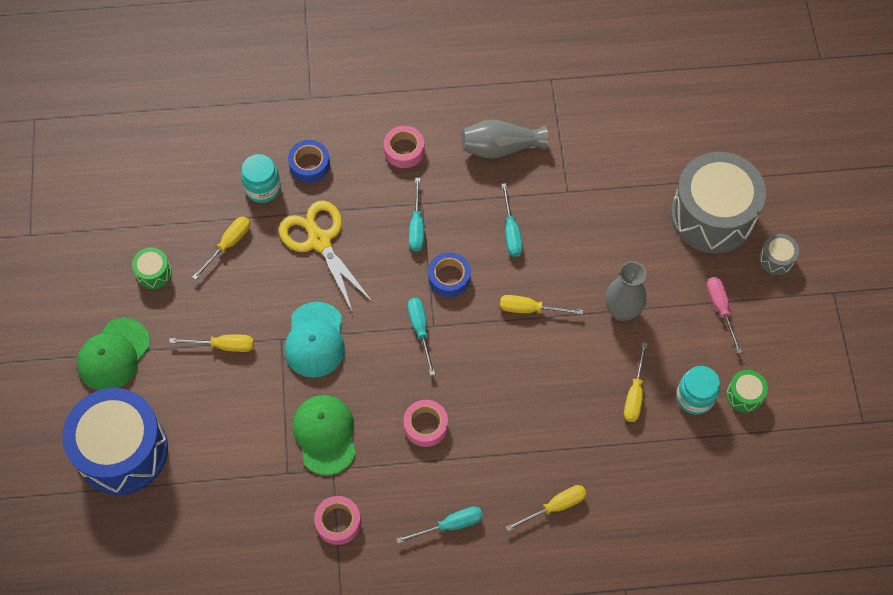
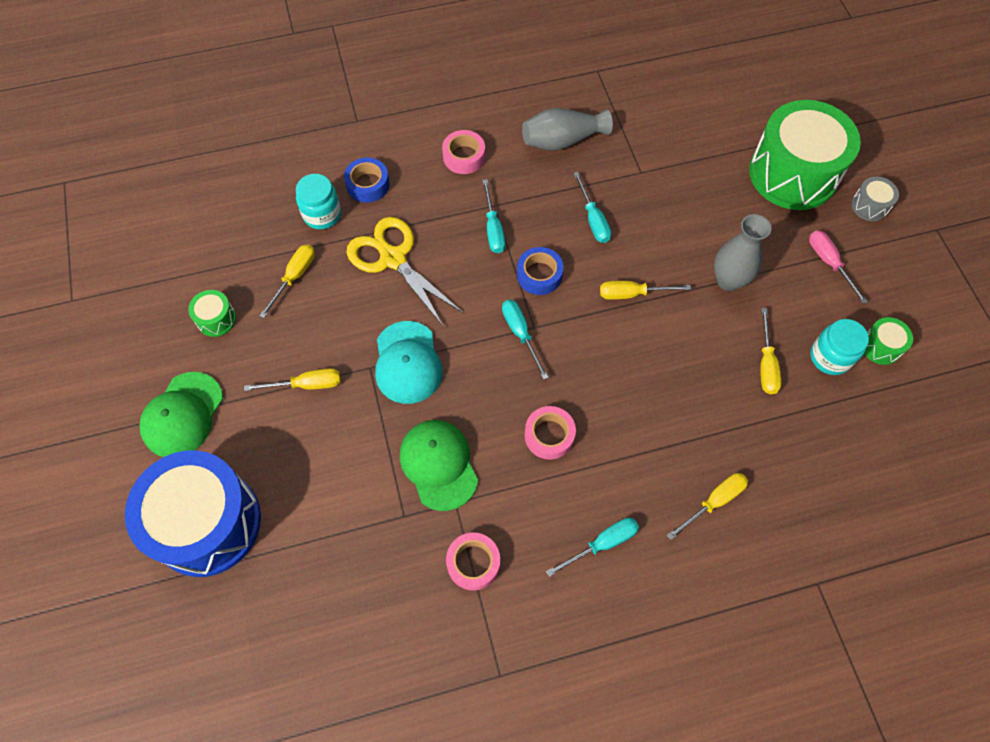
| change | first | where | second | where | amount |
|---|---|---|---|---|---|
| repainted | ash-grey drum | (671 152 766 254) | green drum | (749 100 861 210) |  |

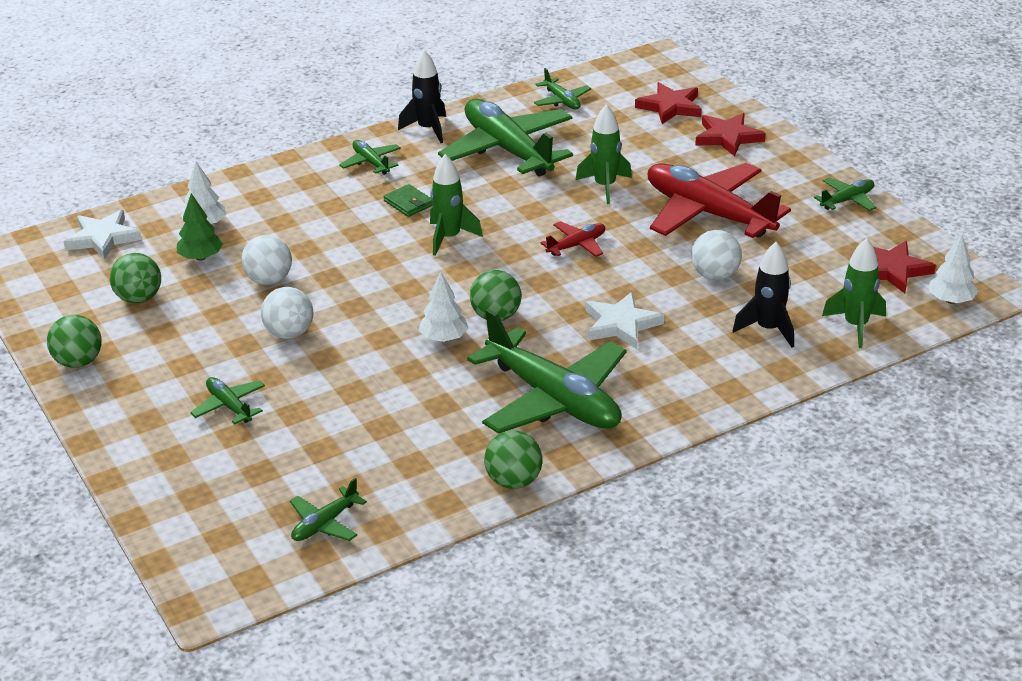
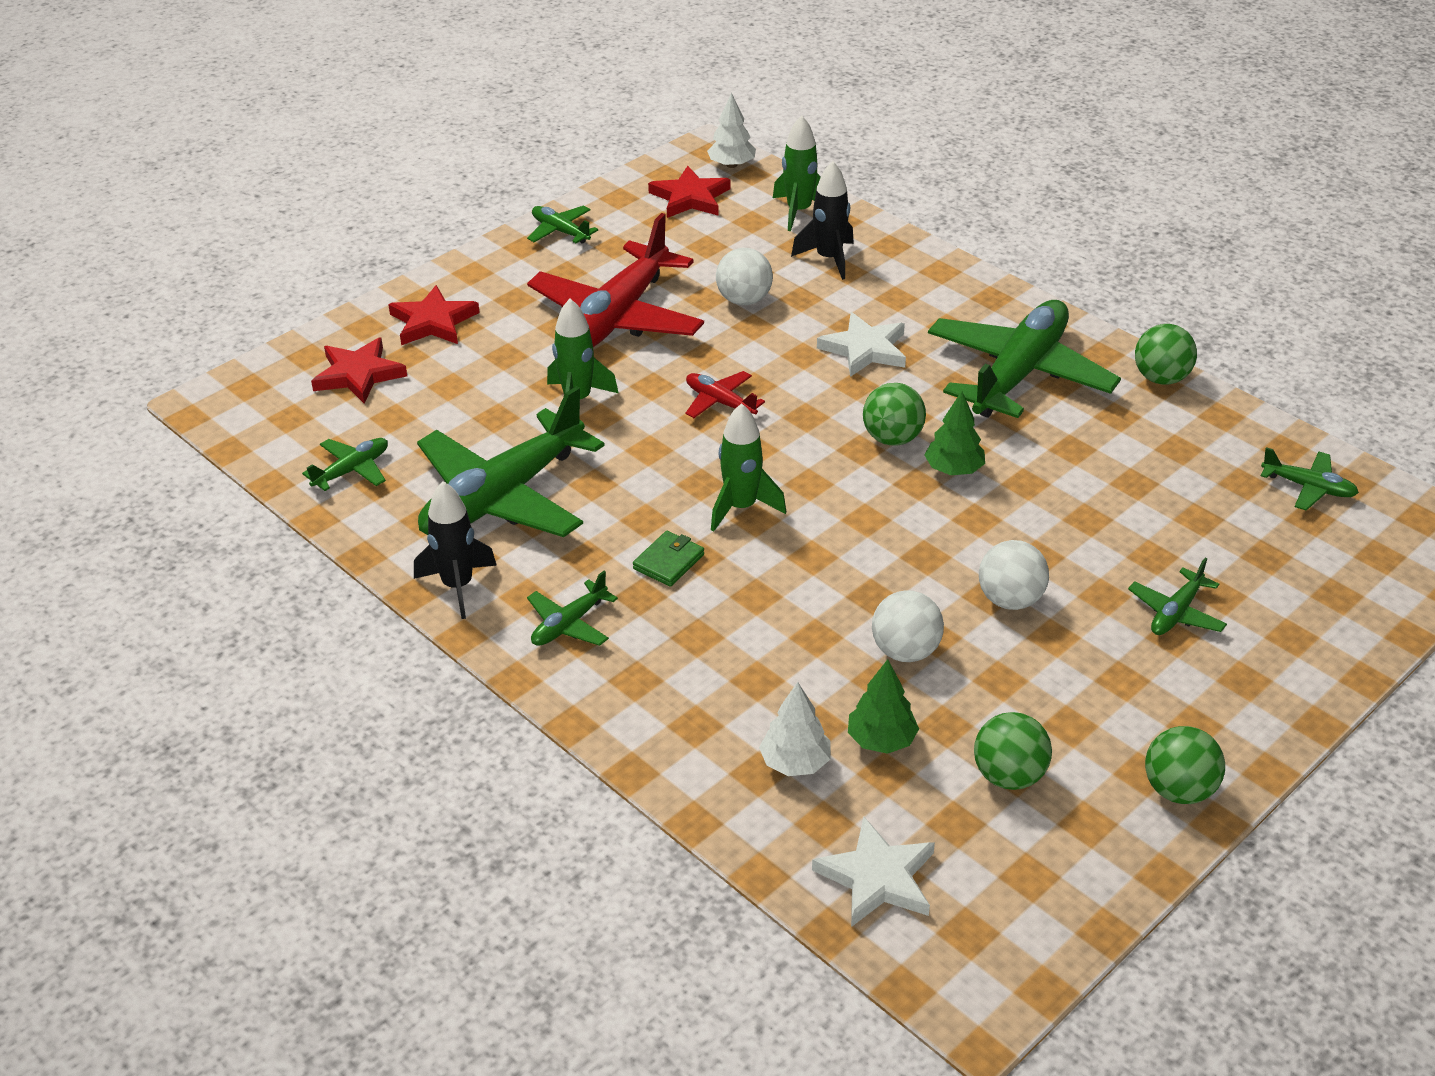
| change | first | where | second | where | amount |
|---|---|---|---|---|---|
| repainted | snow-white toy tree | (419 271 468 342) | green toy tree | (924 391 985 475) |  |

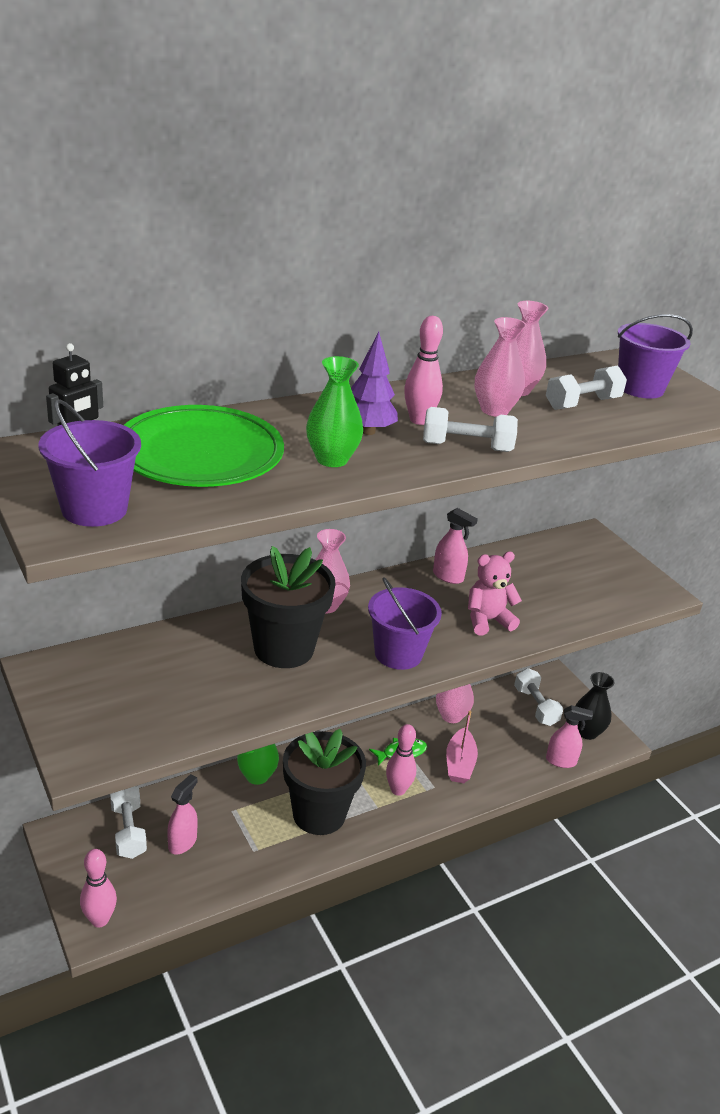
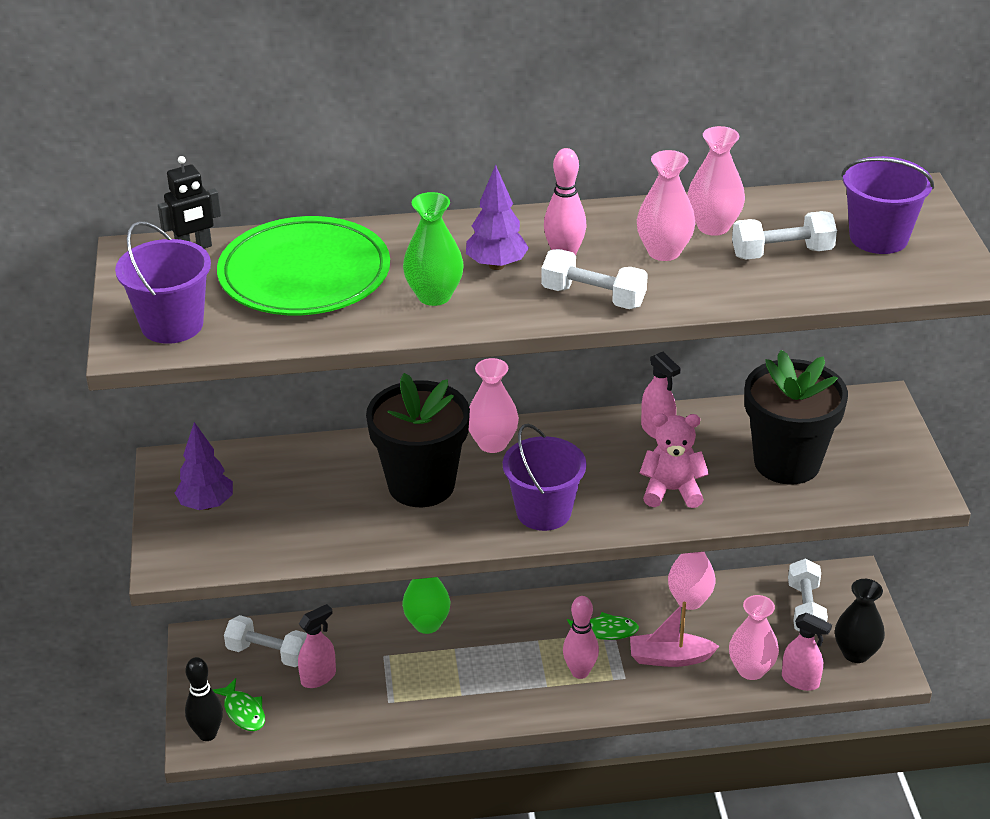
| change | first | where | second | where | amount |
|---|---|---|---|---|---|
| repainted | pink tenpin | (80 849 117 927) | ebony tenpin | (185 657 223 741) |  |
| rotated | snow-white free weight | (110 786 147 859) |  | (224 615 307 667) | 75 degrees counterclockwise |
| shifted | ebony potted plant | (283 729 366 835) |  | (744 350 848 485) |  |
| rotated | pink boat | (446 711 478 783) |  | (630 602 719 667) | 60 degrees clockwise |
| new |  |  | royal purple toy tree | (175 422 233 510) |  |
| new |  |  | green toy fish | (213 678 265 731) |  |
| new |  |  | pink flower vase | (729 595 779 680) |  |

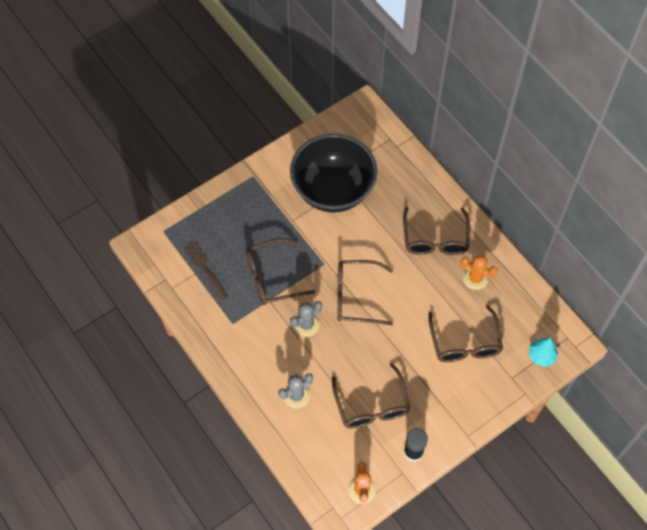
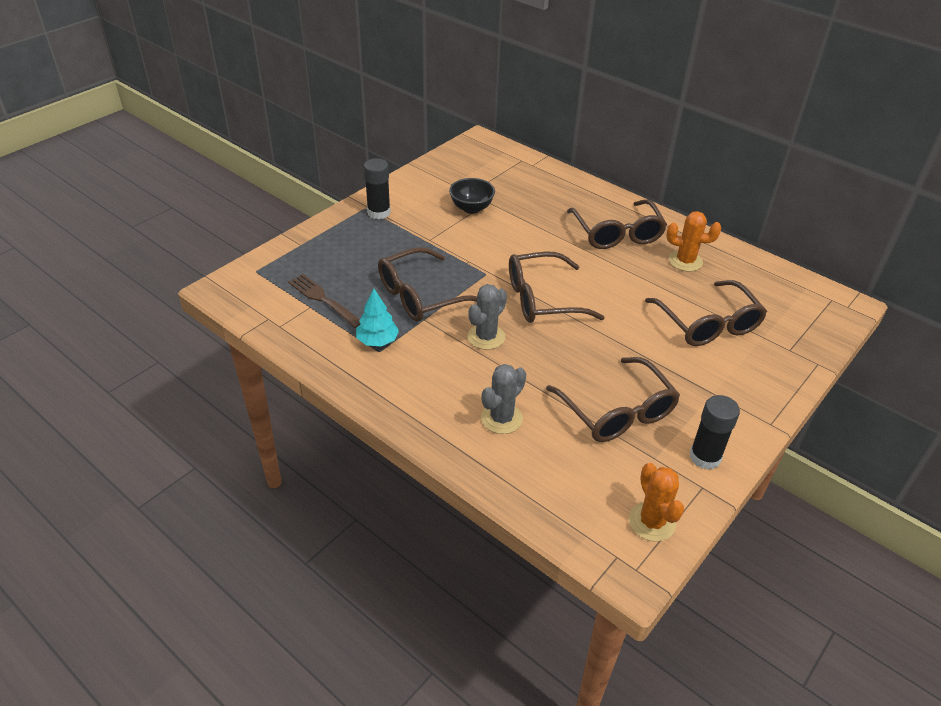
| change | first | where | second | where | amount |
|---|---|---|---|---|---|
| scaled | ebony bowl | (290 134 377 213) |  | (449 178 495 214) | x0.42 |
| shifted | aqua toy tree | (529 338 558 367) |  | (356 289 399 346) |  |
| new |  |  | ebony stick of glue | (364 158 391 219) |  |

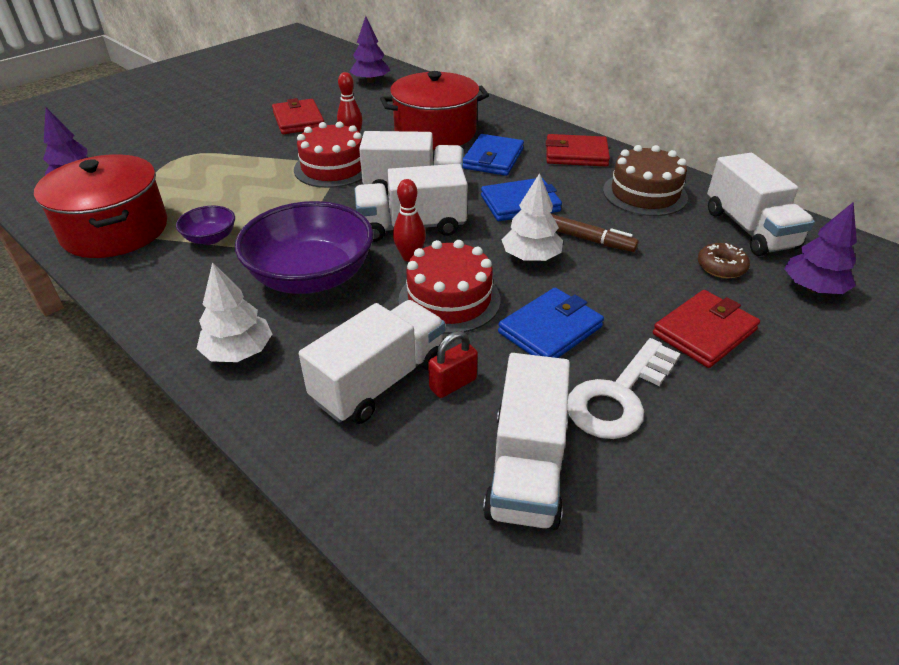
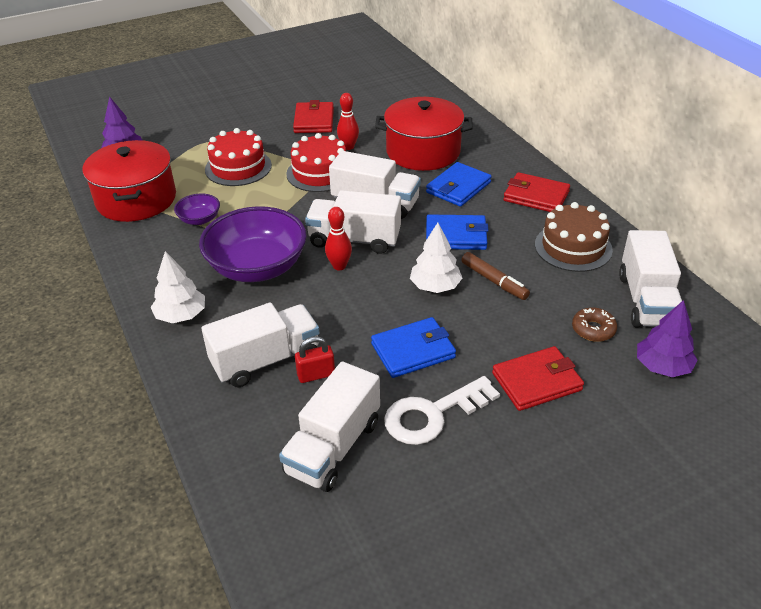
| change | first | where | second | where | amount |
|---|---|---|---|---|---|
| gone | royal purple toy tree | (350 16 390 83) |  |  |  |
| shifted | scarlet layer cake | (398 240 501 334) |  | (205 128 272 186) |  |

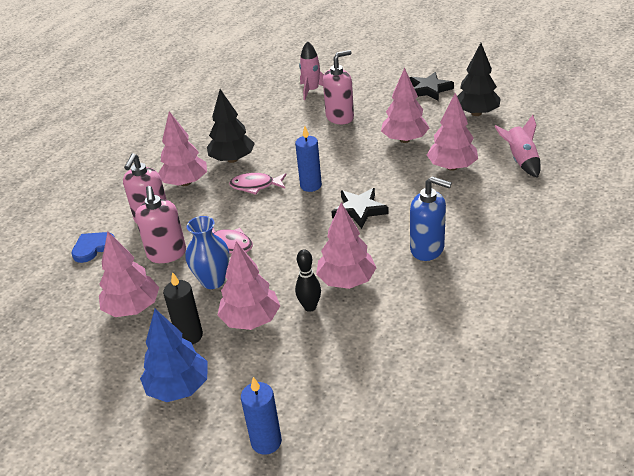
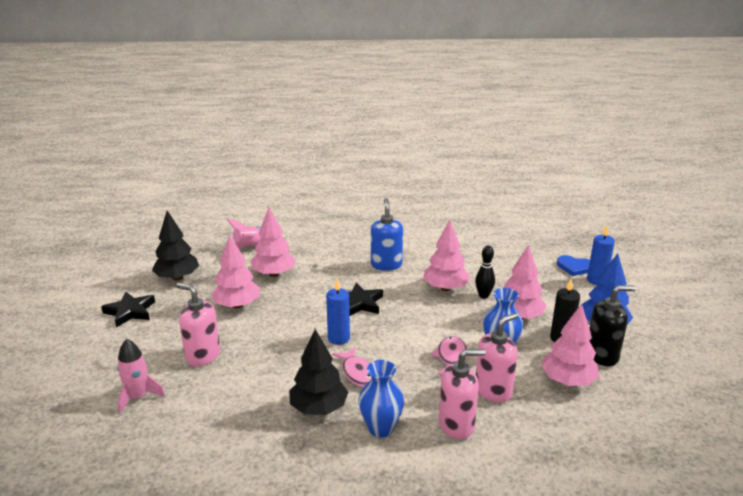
| change | first | where | second | where | amount |
|---|---|---|---|---|---|
| shifted | royal blue love heart | (71 232 115 263) |  | (557 255 590 276) |  |
| swapped | pink toy tree | (159 111 207 186) | royal blue flower vase | (359 360 404 438) |  |
| new |  |  | ebony soap dispenser | (589 285 636 366) |  |

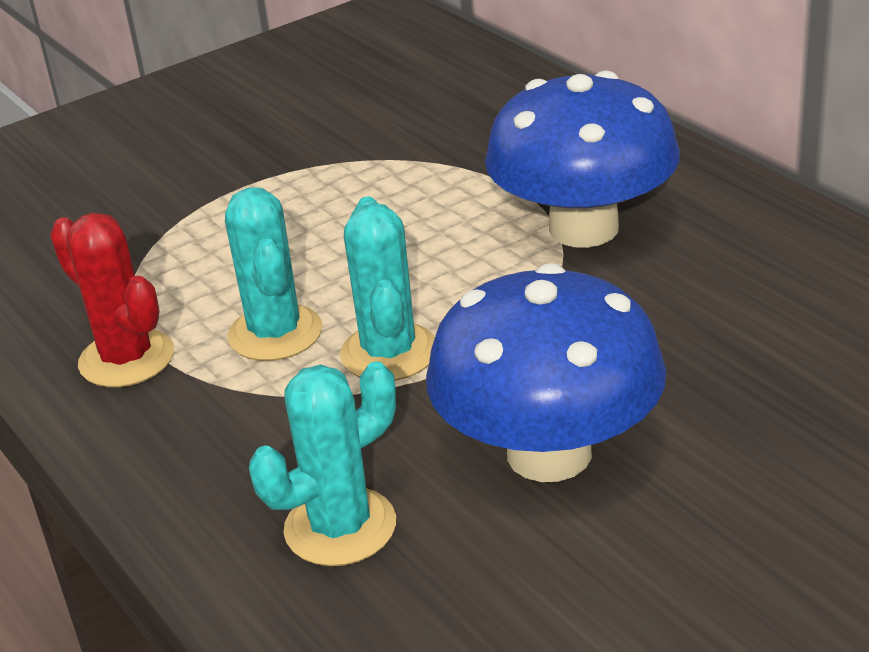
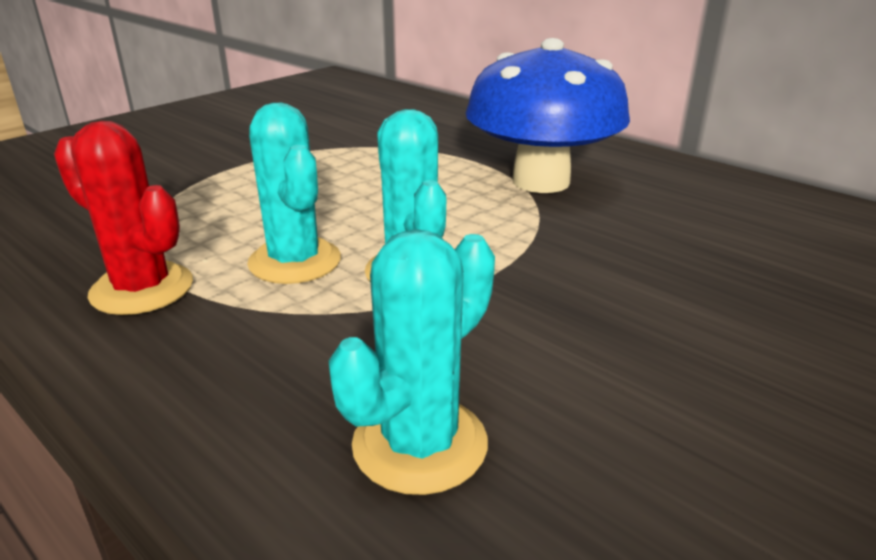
| change | first | where | second | where | amount |
|---|---|---|---|---|---|
| gone | royal blue fungus | (426 263 666 482) |  |  |  |

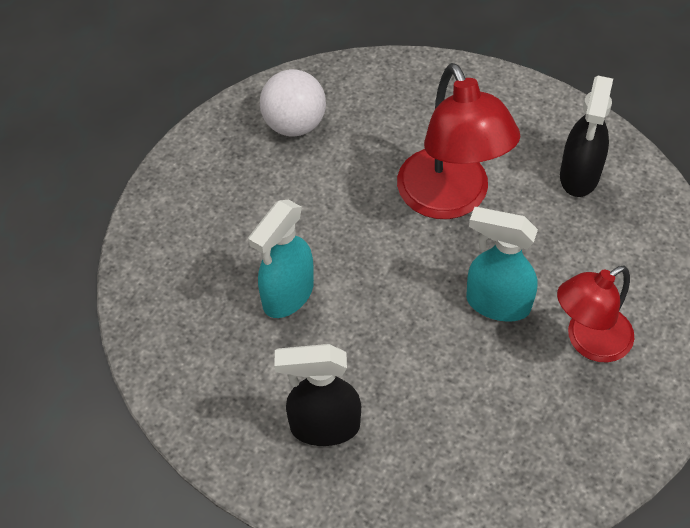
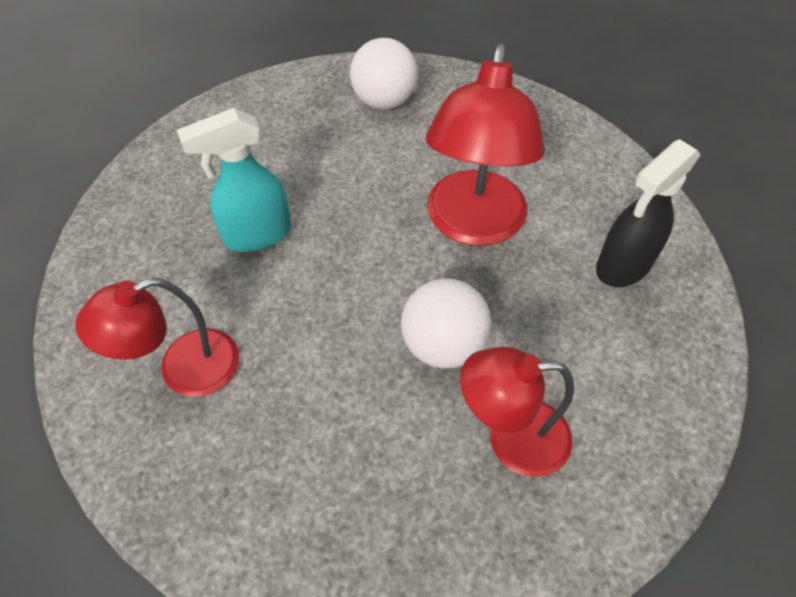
| change | first | where | second | where | amount |
|---|---|---|---|---|---|
| swapped | ebony sprayer | (275 344 361 446) | scarlet lamp | (75 278 239 397) |  |
| swapped | aqua sprayer | (466 207 538 322) | snow-white play ball | (401 278 491 369) |  |

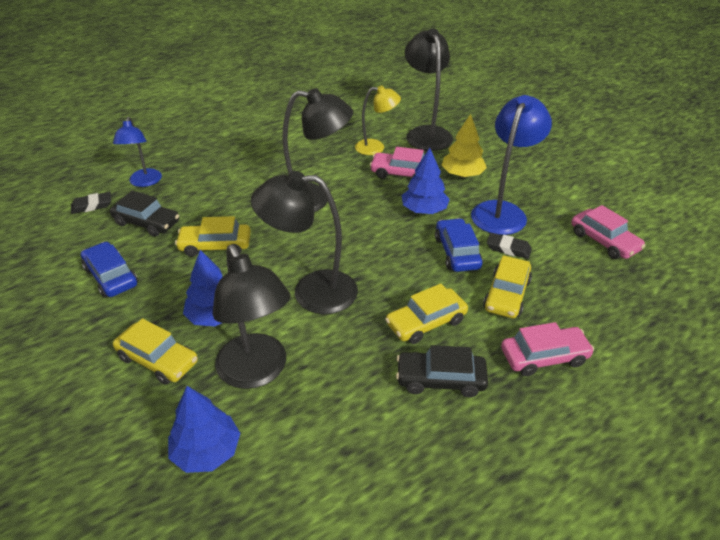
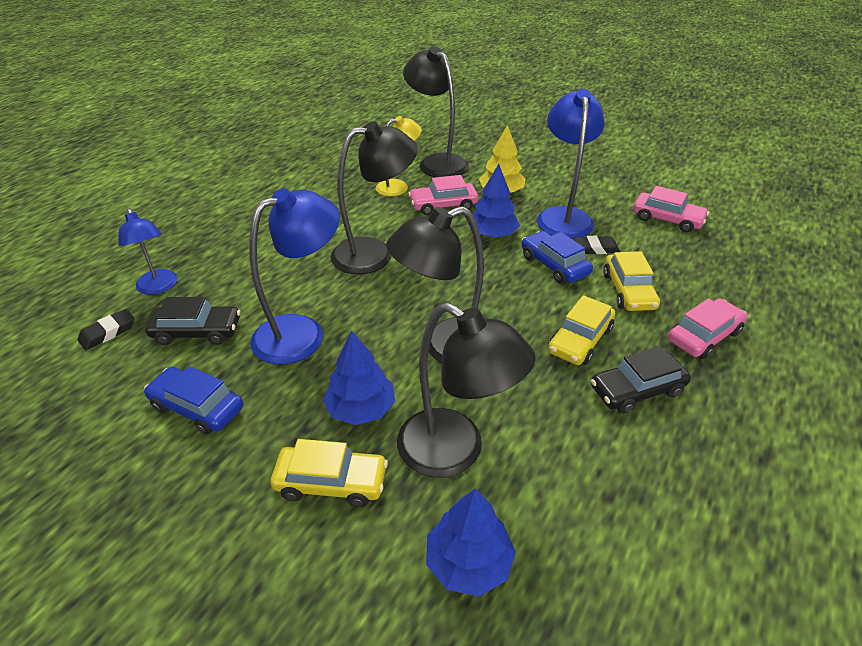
| change | first | where | second | where | amount |
|---|---|---|---|---|---|
| swapped | yellow automobile | (175 216 251 257) | royal blue lamp | (249 188 340 365) |  |

